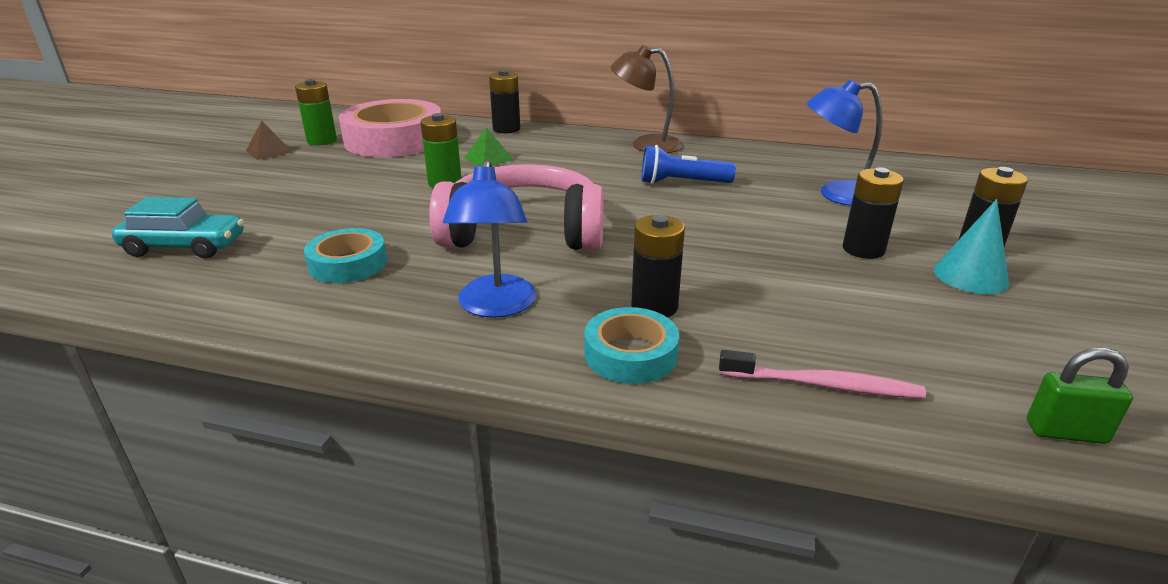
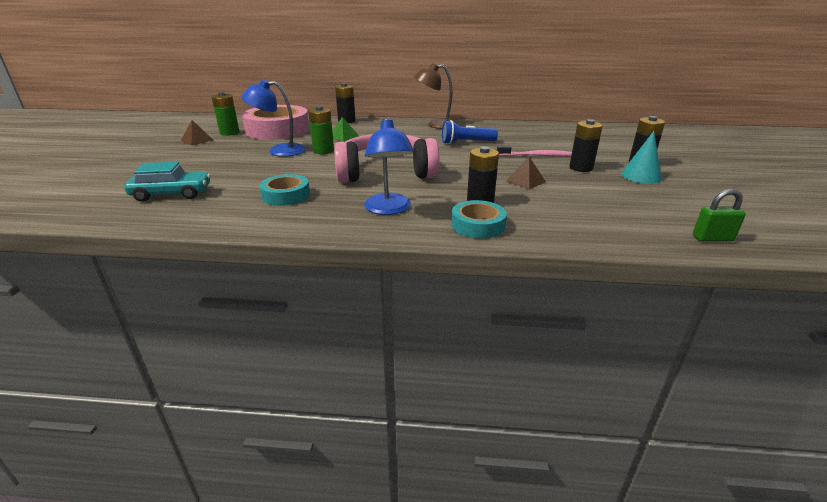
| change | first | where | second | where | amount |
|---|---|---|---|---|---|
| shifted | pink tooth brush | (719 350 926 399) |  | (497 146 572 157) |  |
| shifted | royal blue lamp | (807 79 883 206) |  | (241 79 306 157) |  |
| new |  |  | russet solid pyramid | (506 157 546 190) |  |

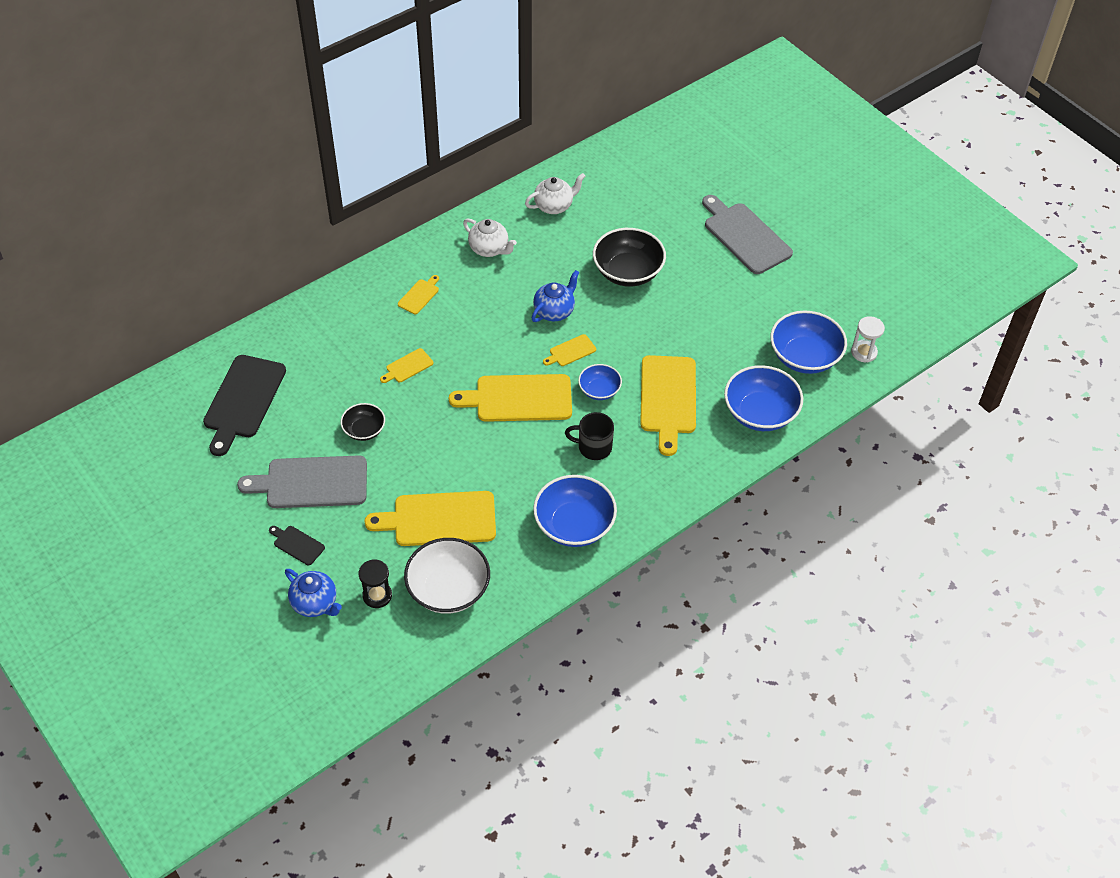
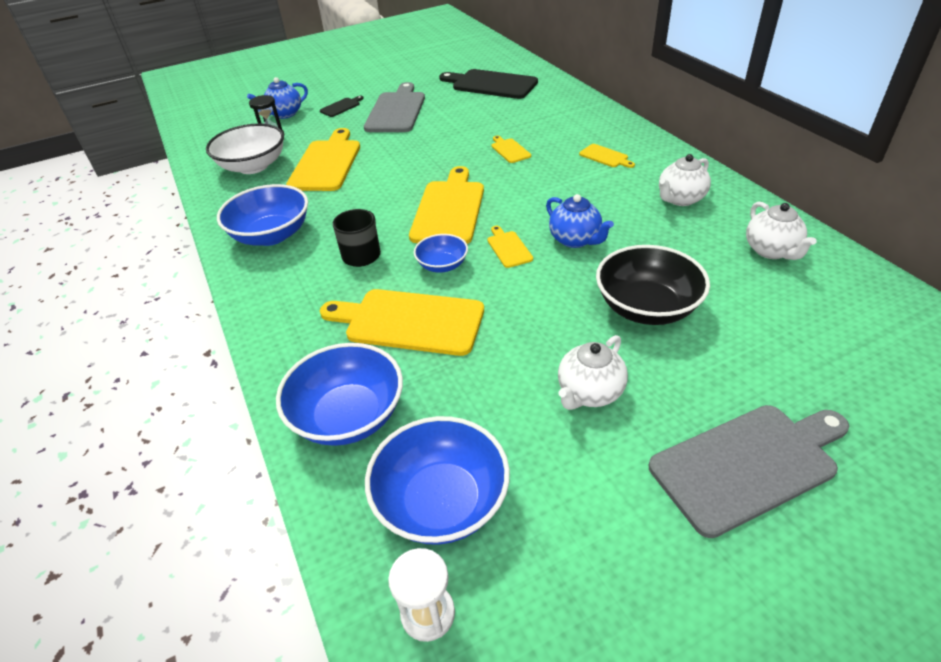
| change | first | where | second | where | amount |
|---|---|---|---|---|---|
| gone | ebony bowl | (341 403 385 441) |  |  |  |
| new |  |  | snow-white teapot | (558 335 628 410) |  |

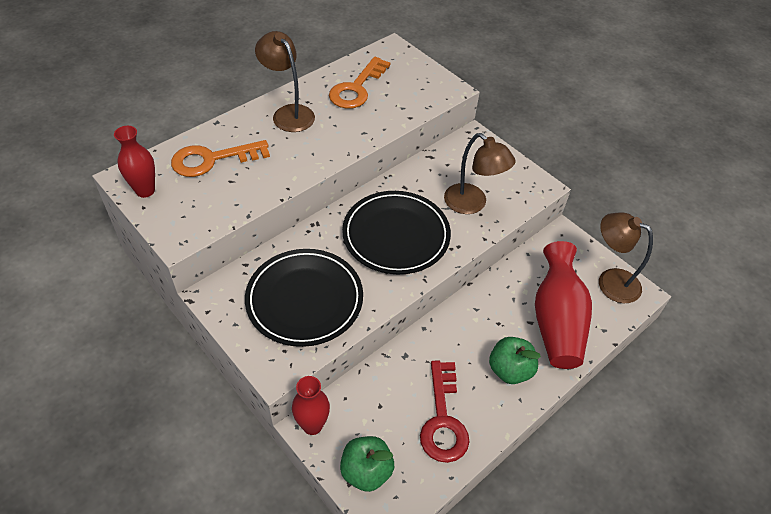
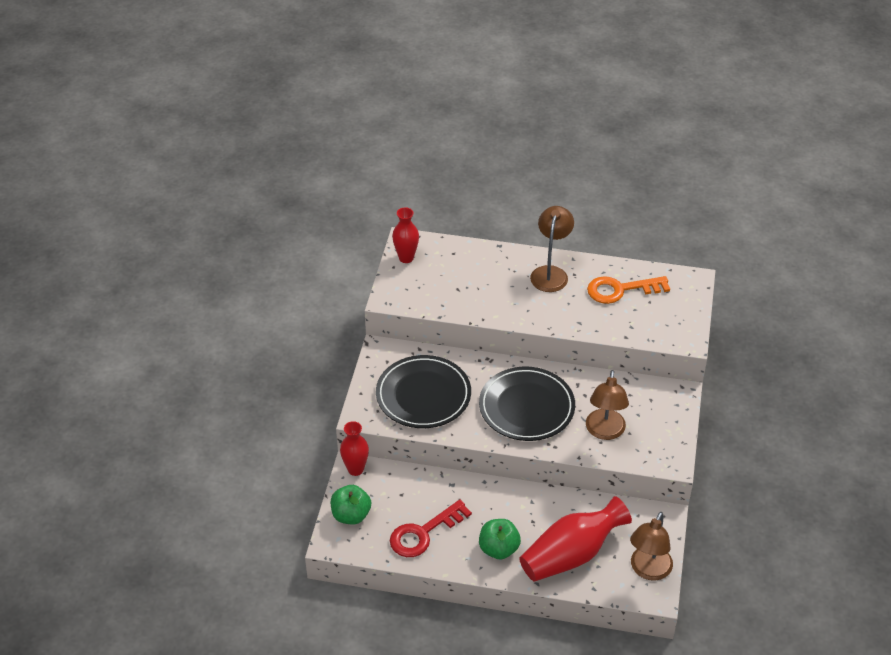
| change | first | where | second | where | amount |
|---|---|---|---|---|---|
| gone | orange latchkey | (171 140 270 177) |  |  |  |
| rotated | russet lamp | (599 212 653 303) |  | (630 512 673 581) | 150 degrees counterclockwise |

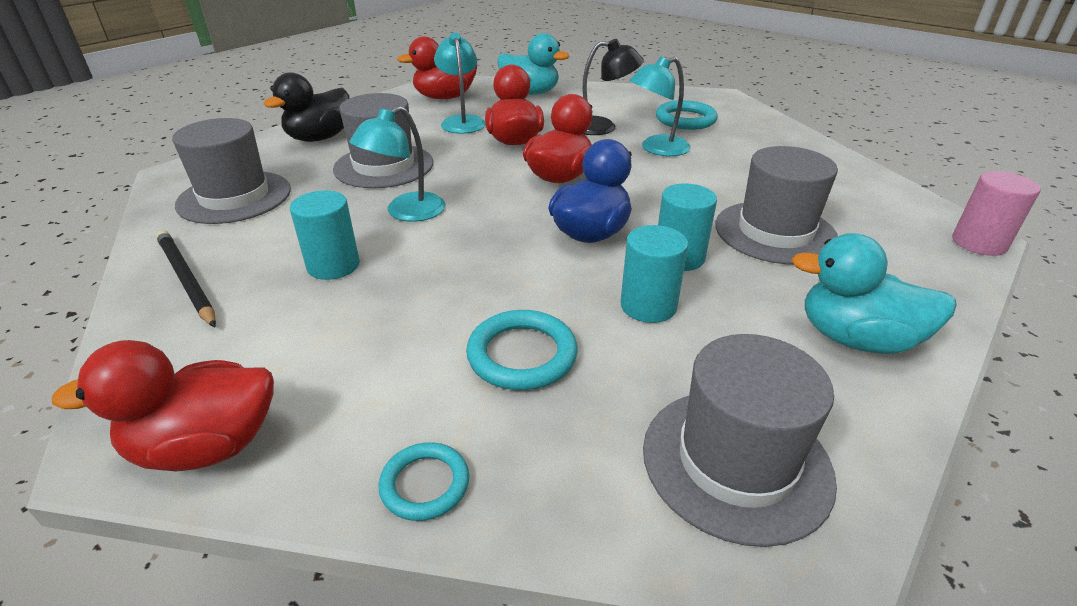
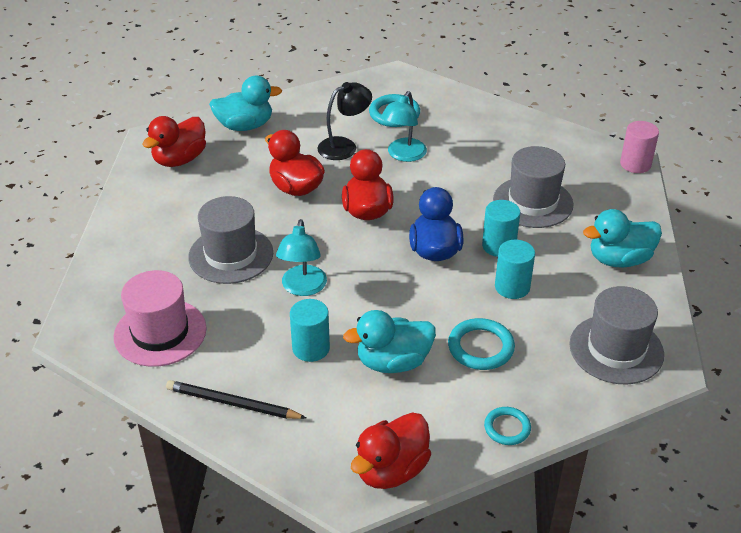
| change | first | where | second | where | amount |
|---|---|---|---|---|---|
| repainted | ash-grey tall hat | (172 118 291 224) | pink tall hat | (114 270 206 367) |  |
| gone | ebony rubber duck | (263 72 350 142) |  |  |  |
| gone | aqua lamp | (434 33 486 134) |  |  |  |
| new |  |  | aqua rubber duck | (343 310 436 373) |  |

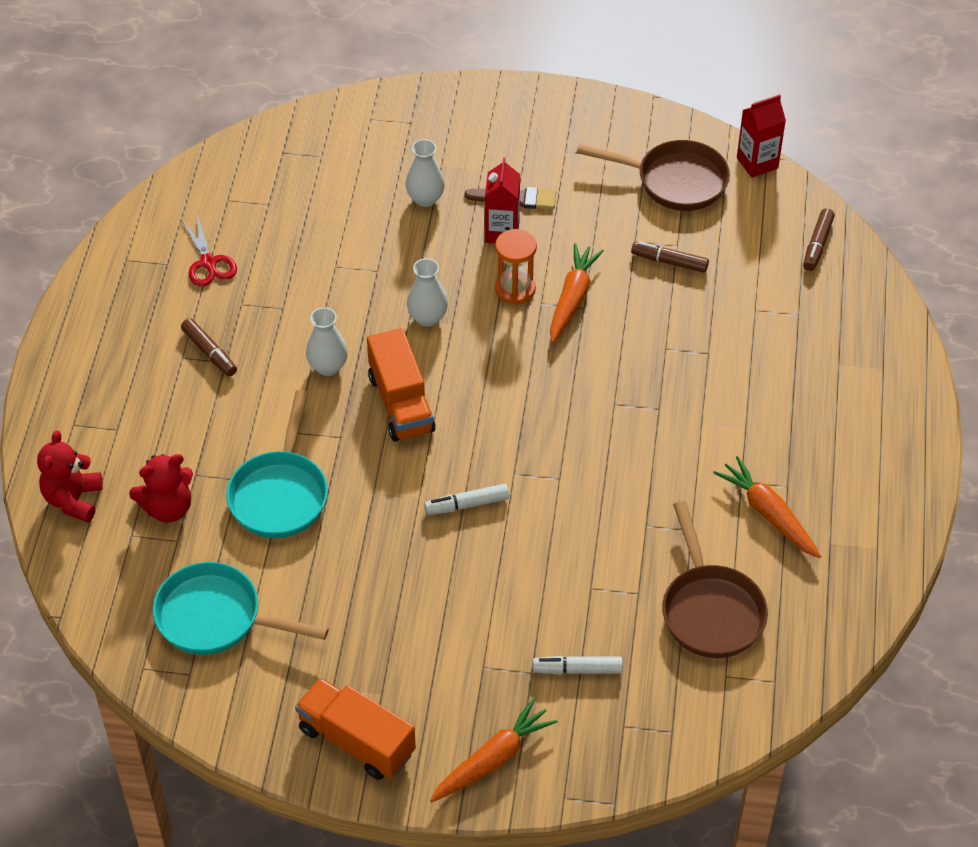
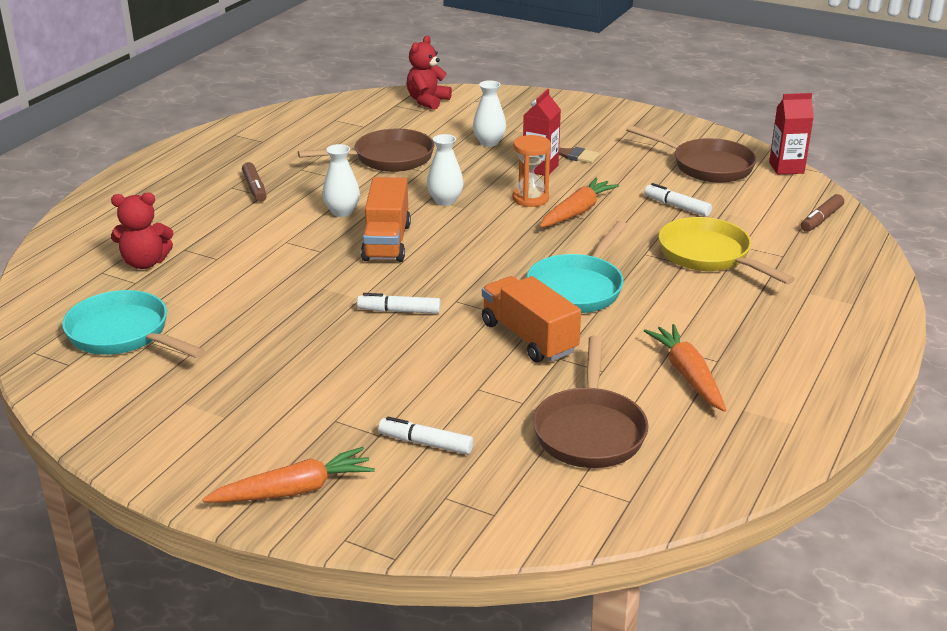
| change | first | where | second | where | amount |
|---|---|---|---|---|---|
| shifted | scarlet teddy | (37 430 103 523) |  | (407 35 452 110) |  |
| gone | scarlet scissors | (181 215 237 287) |  |  |  |
| shifted | aqua skillet | (226 390 328 538) |  | (527 221 627 313) |  |
| shifted | orange lorry | (295 677 416 780) |  | (482 276 581 362) |  |
| repainted | russet marker | (631 241 709 273) | snow-white marker | (644 183 712 217) |  |
| new |  |  | russet skillet | (298 129 435 172) |  |
| new |  |  | yellow skillet | (658 217 795 284) |  |

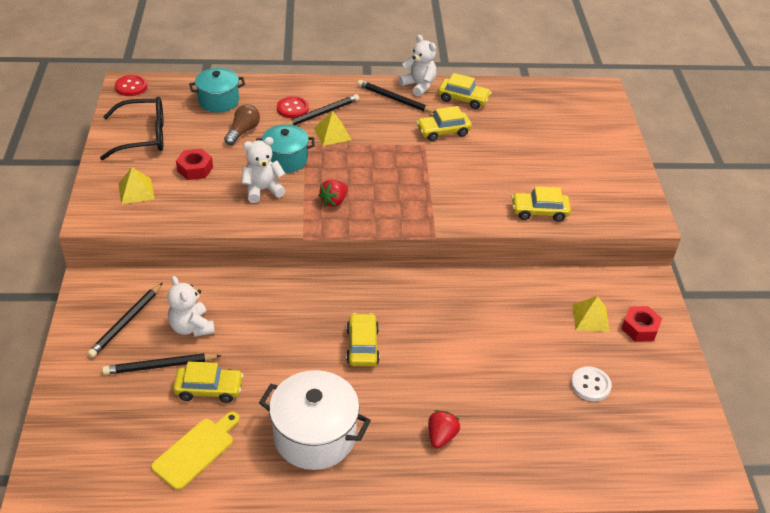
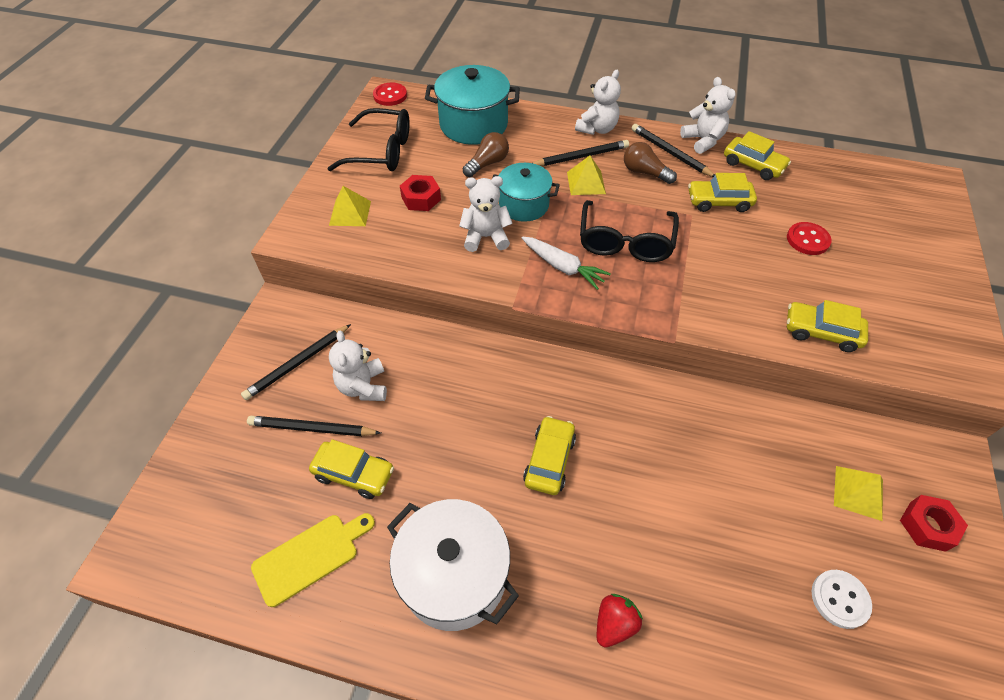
| change | first | where | second | where | amount |
|---|---|---|---|---|---|
| scaled | aqua cooking pot | (189 68 245 113) |  | (425 65 520 145) | x1.52 |
| shifted | scarlet shirt button | (277 96 309 118) |  | (787 222 832 255) |  |
| swapped | scarlet strawberry | (318 180 348 207) | snow-white root vegetable | (522 236 611 290) |  |
| new |  |  | snow-white teddy | (575 70 621 135) |  |
| new |  |  | ebony spectacles | (580 200 679 262) |  |
| new |  |  | russet lightbulb | (624 142 677 184) |  |

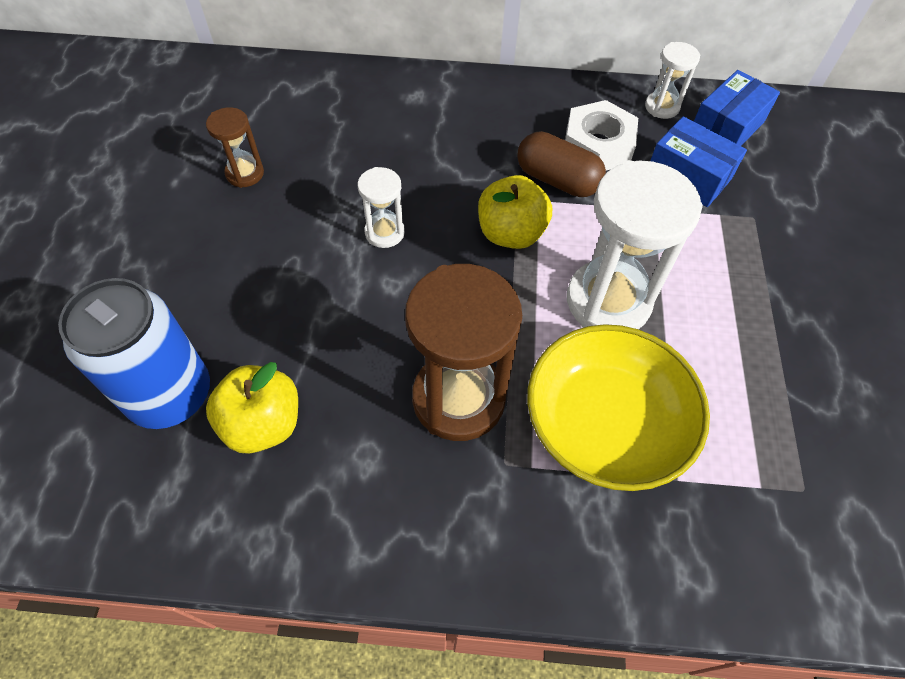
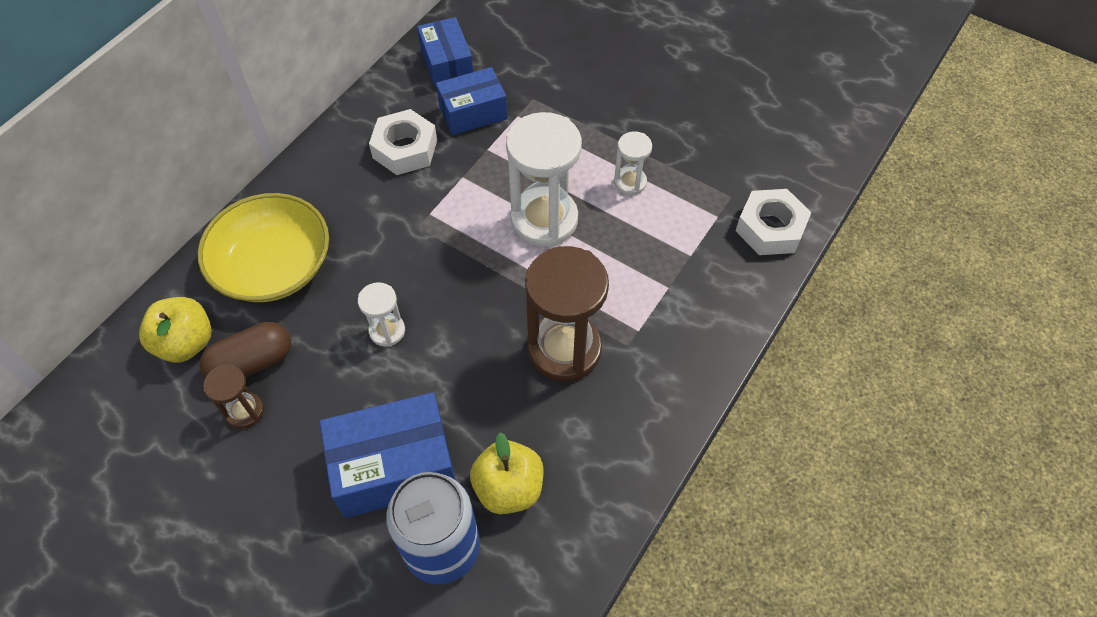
| change | first | where | second | where | amount |
|---|---|---|---|---|---|
| shifted | yellow toy apple | (478 175 552 249) |  | (139 297 212 363) |  |
| shifted | russet capsule | (517 131 606 197) |  | (200 322 291 378) |  |
| shifted | yellow bowl | (527 324 710 491) |  | (198 193 329 302) |  |
| shifted | snow-white sand timer | (645 42 700 119) |  | (614 131 652 195) |  |
| new |  |  | royal blue parcel | (319 392 455 518) |  |
| new |  |  | snow-white hex nut | (736 189 812 255) |  |

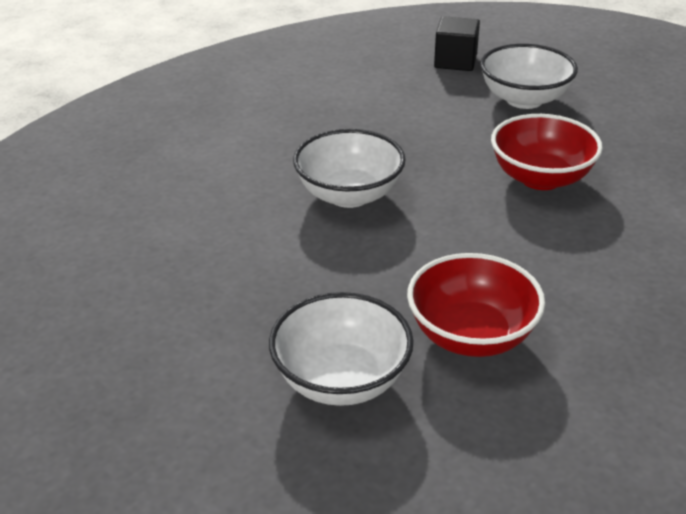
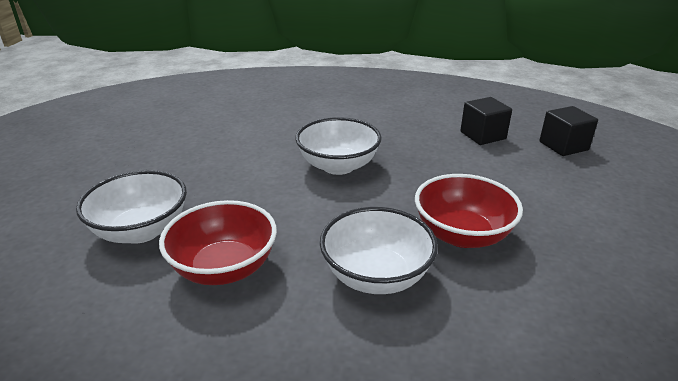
| change | first | where | second | where | amount |
|---|---|---|---|---|---|
| shifted | snow-white bowl | (480 44 578 109) |  | (320 207 438 294) |  |
| new |  |  | ebony solid cube | (460 97 512 145) |  |

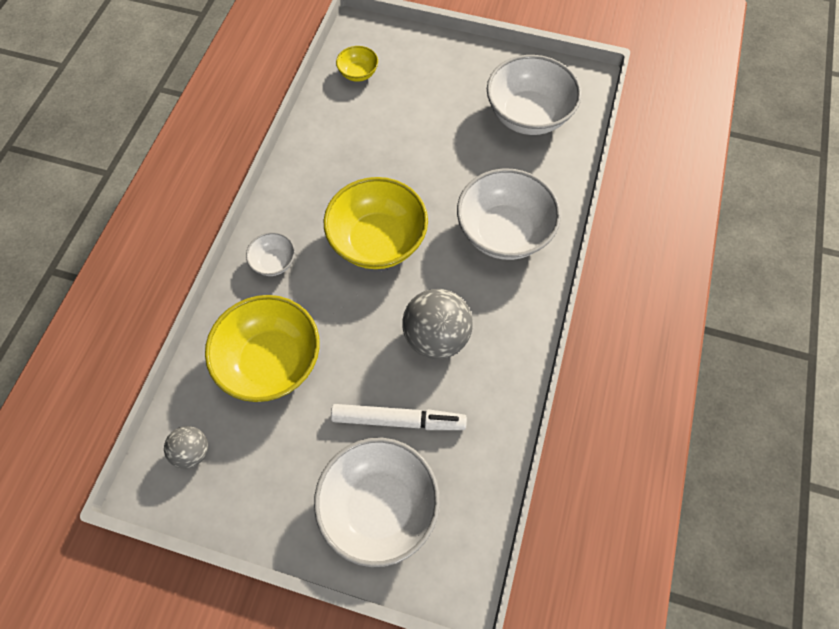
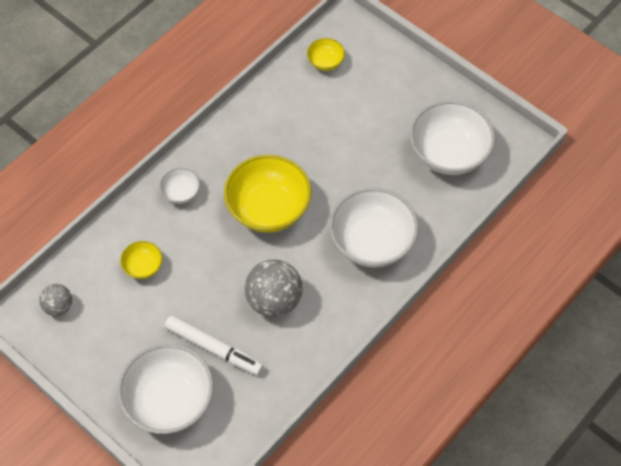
| change | first | where | second | where | amount |
|---|---|---|---|---|---|
| scaled | yellow bowl | (205 295 320 402) |  | (120 241 163 279) | x0.47 |

